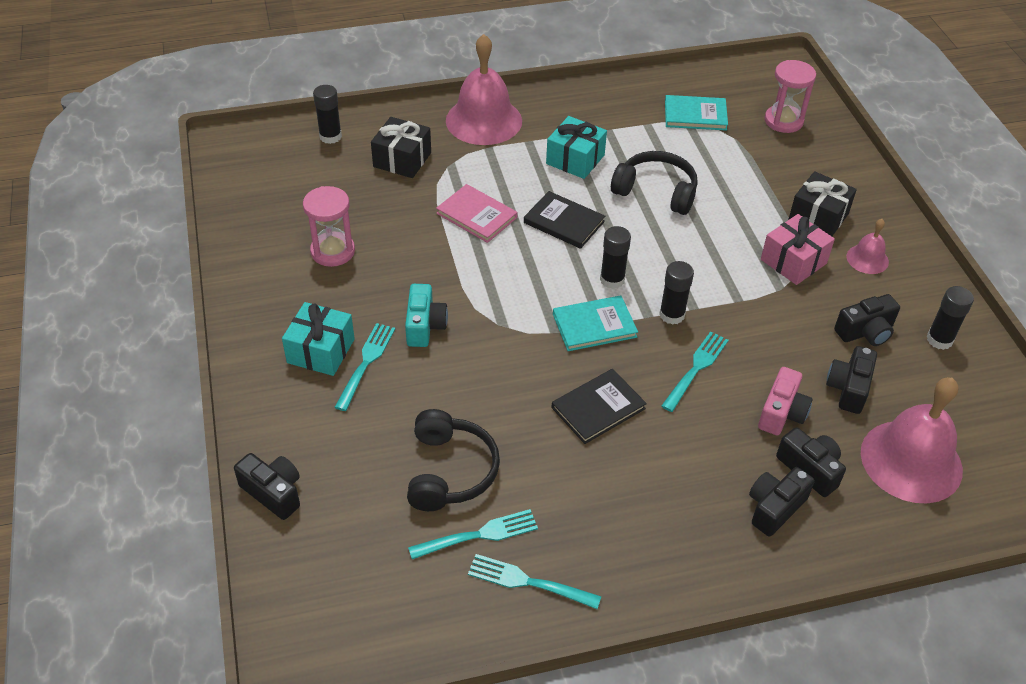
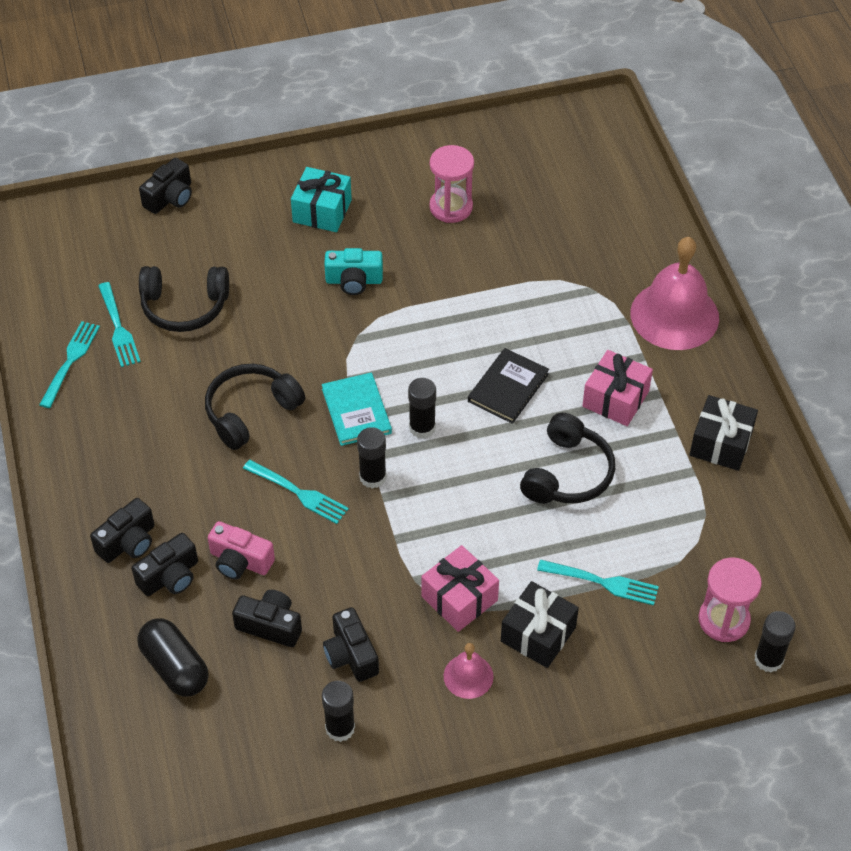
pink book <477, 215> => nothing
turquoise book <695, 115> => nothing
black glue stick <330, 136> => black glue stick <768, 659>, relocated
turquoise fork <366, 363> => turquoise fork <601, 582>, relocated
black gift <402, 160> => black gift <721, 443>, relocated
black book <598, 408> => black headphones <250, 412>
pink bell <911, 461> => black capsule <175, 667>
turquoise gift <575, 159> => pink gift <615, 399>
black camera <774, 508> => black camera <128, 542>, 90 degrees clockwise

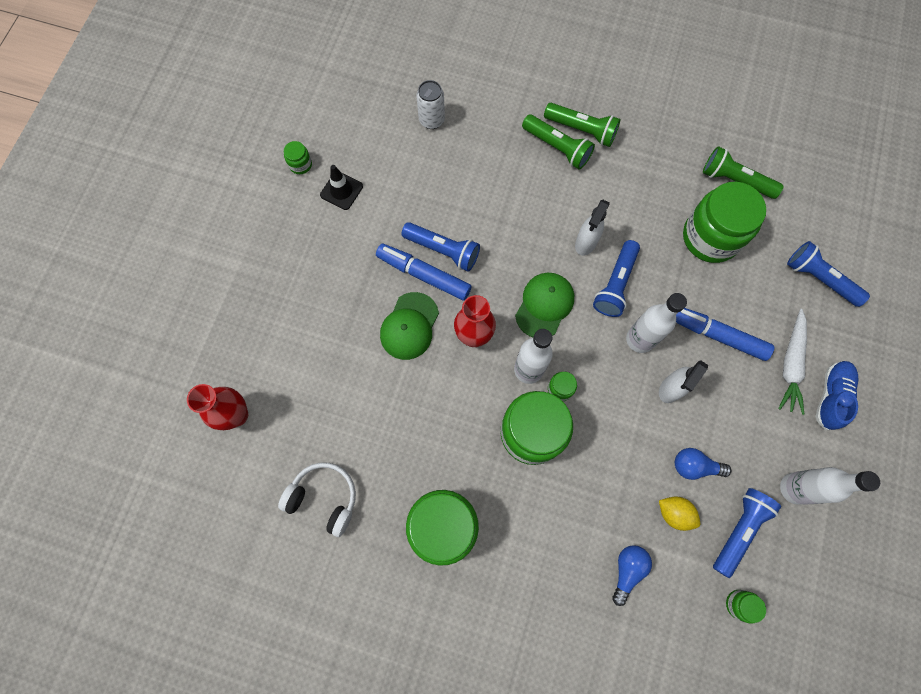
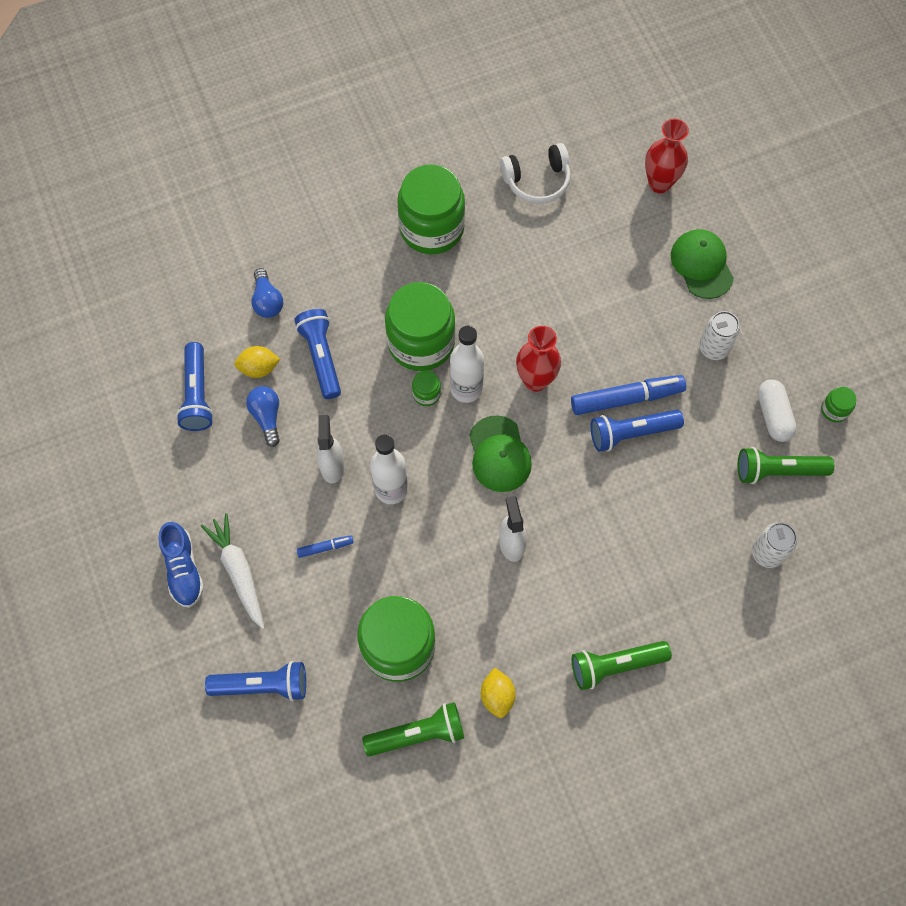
green jar <739, 604> => nothing
white bottle <794, 488> => nothing
nothing => yellow lemon <497, 696>
nothing => white can <713, 348>
green cap <409, 326> => green cap <702, 265>, relocated
green flashlight <557, 148> => green flashlight <778, 471>, relocated
blue flashlight <615, 284> => blue flashlight <321, 357>, relocated
black traffic cone <341, 190> => white capsule <773, 415>
blue light bulb <694, 466> => blue light bulb <267, 417>, 75 degrees counterclockwise
blue marker <716, 335> => blue marker <325, 547>, x0.47

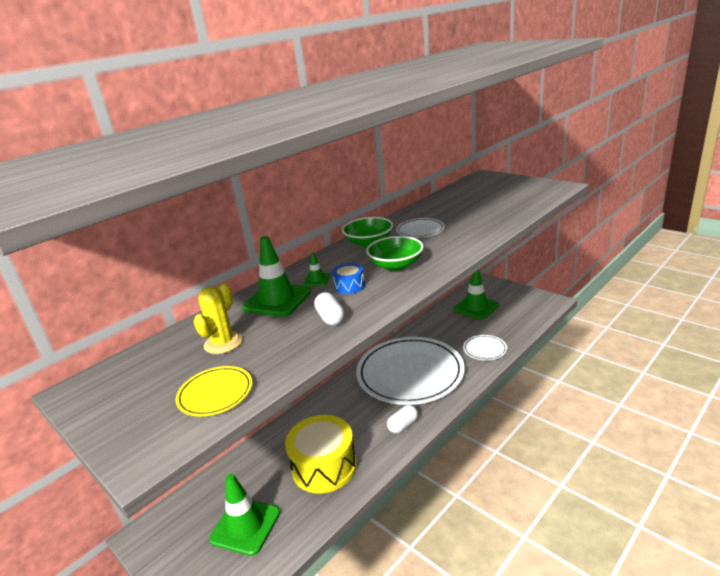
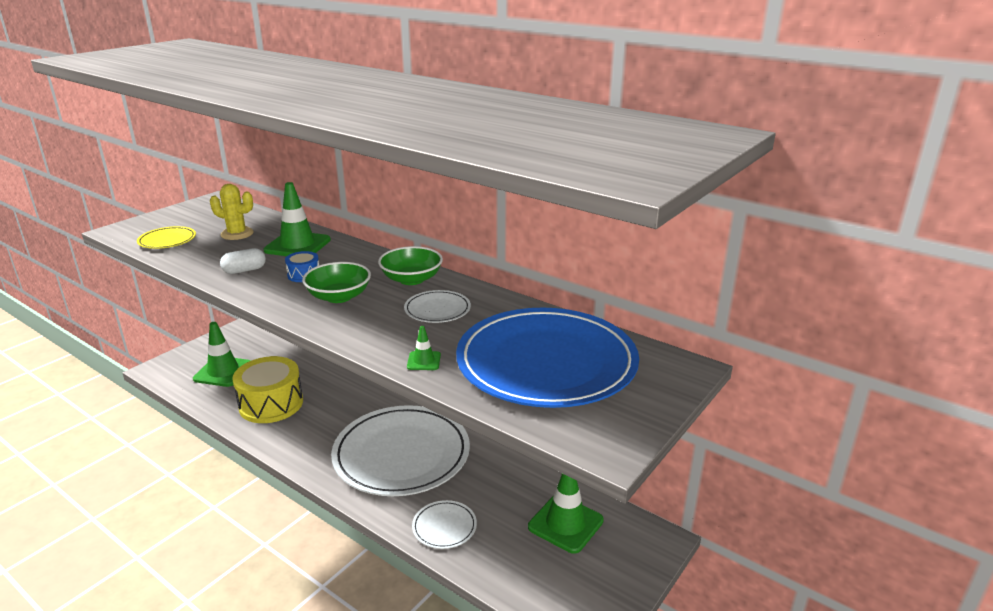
white capsule <403, 425> => nothing
nothing => blue plate <546, 362>
green traffic cone <317, 280> => green traffic cone <424, 361>, relocated

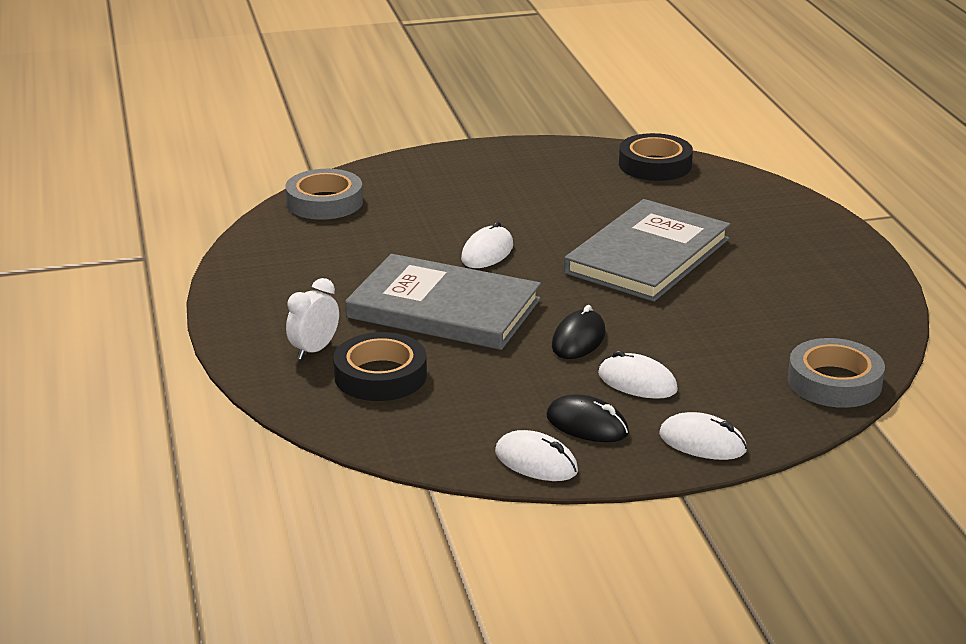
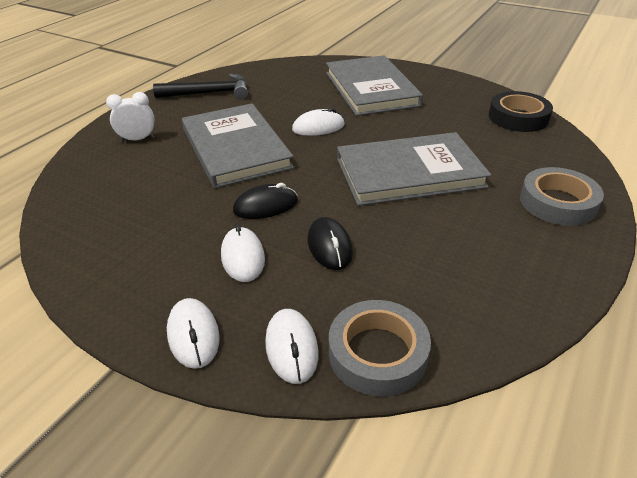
black tape <380, 375> => nothing
nothing => black hammer <209, 93>
nothing => grey book <371, 89>
grey tape <324, 202> => grey tape <558, 202>, relocated
white mouse <536, 462> => white mouse <291, 348>, relocated
black mouse <587, 425> => black mouse <329, 246>, relocated

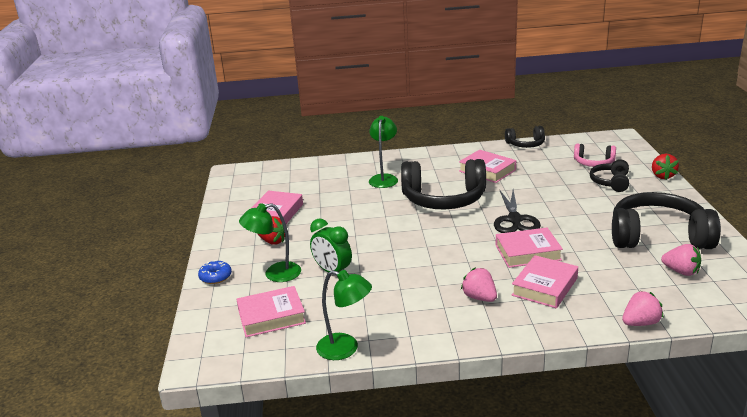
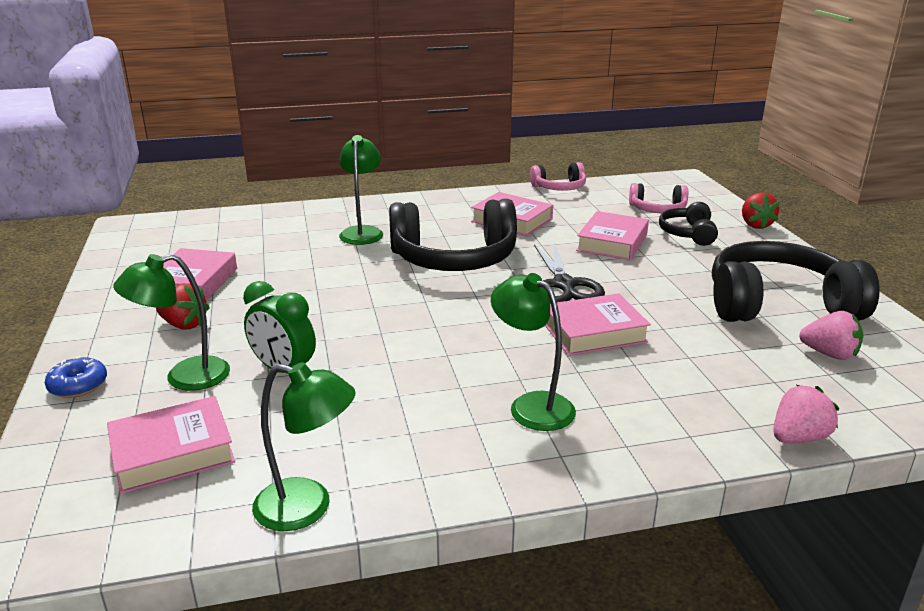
pink book <544, 287> => pink book <612, 242>, relocated
pink strawberry <479, 297> => green lamp <532, 405>
black headphones <525, 144> => pink headphones <559, 188>

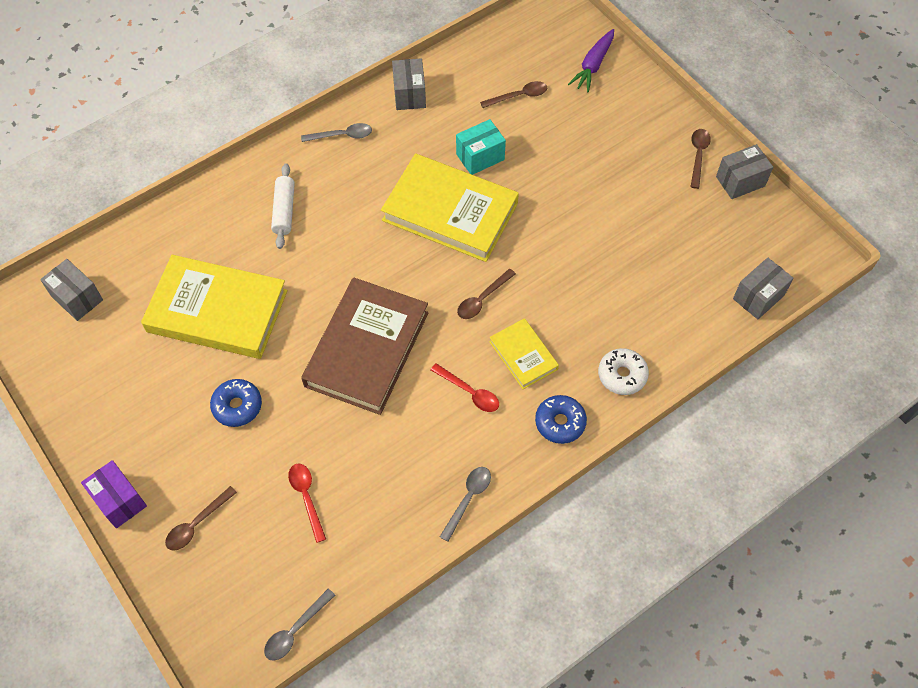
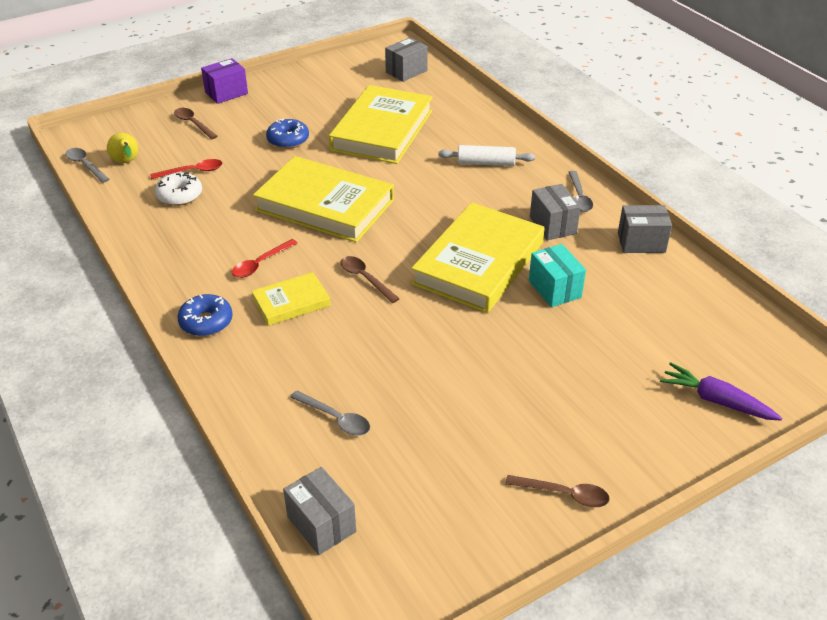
brown spoon <519, 96> => nothing
nothing => yellow pear <126, 162>
grey spoon <468, 499> => grey spoon <335, 418>, relocated
white donut <622, 375> => white donut <179, 195>, relocated
grey box <740, 181> => grey box <552, 225>, relocated
brown book <366, 349> => yellow book <325, 205>

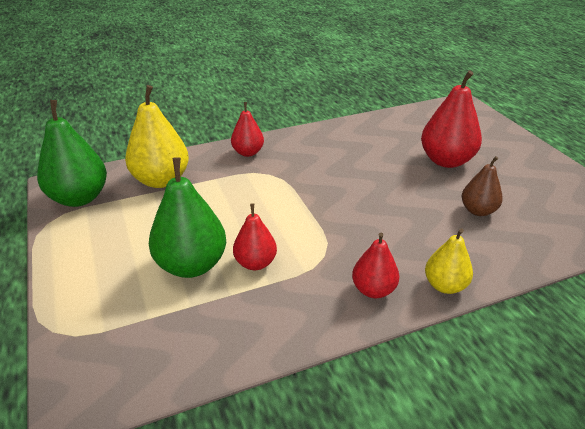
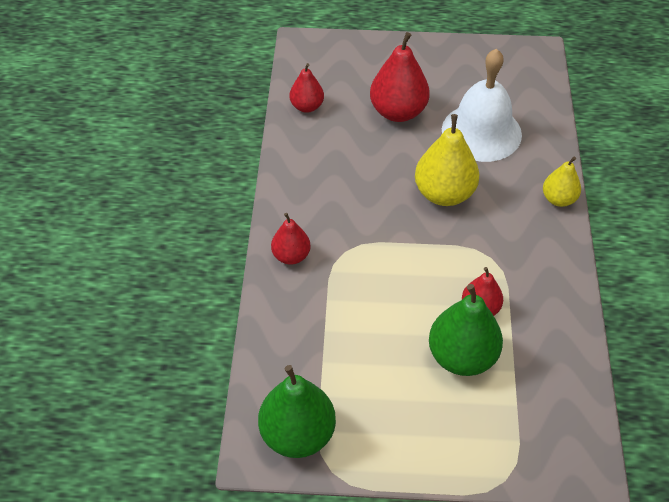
yellow pear <161, 180> => yellow pear <444, 194>, relocated
red pear <373, 290> => red pear <307, 106>, relocated
brown pear <478, 211> => white bell <481, 132>

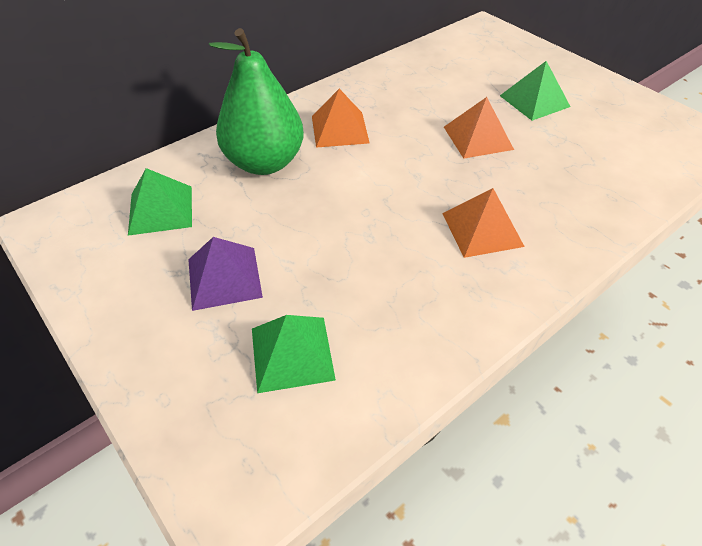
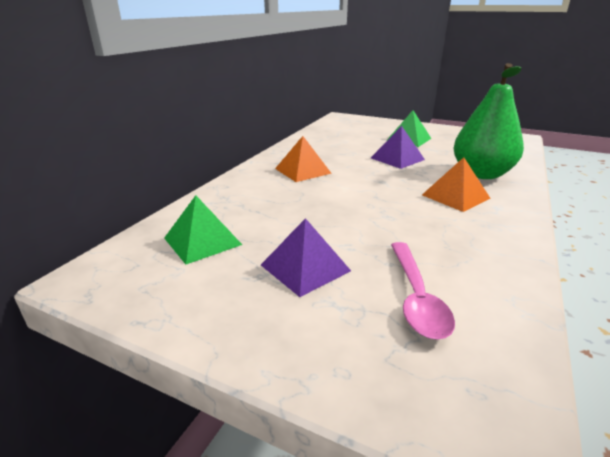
green pear <264, 162> => green pear <481, 174>, relocated
green pyramid <292, 353> => pink spoon <416, 298>
orange pyramid <478, 138> => purple pyramid <397, 158>

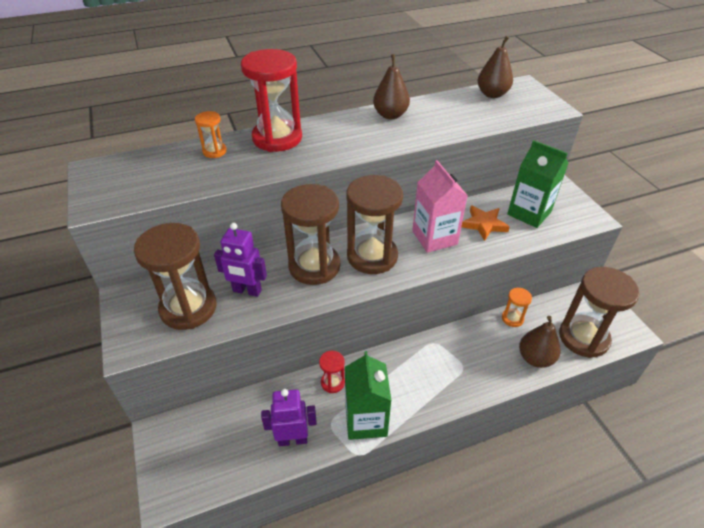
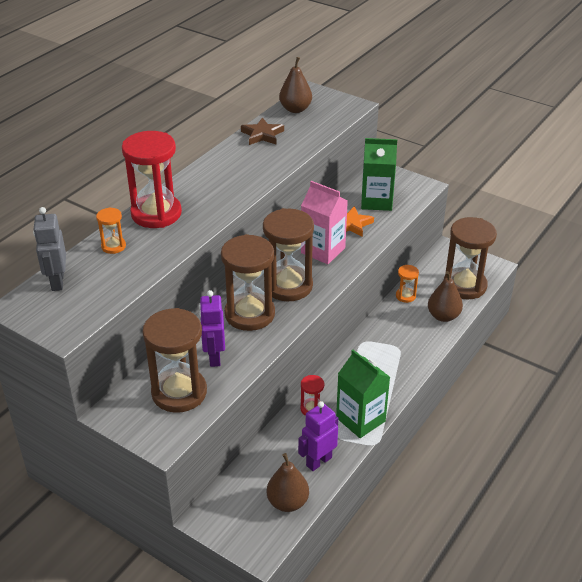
nothing => grey robot <57, 282>
nothing => brown star <262, 135>
brown pear <390, 115> => brown pear <287, 502>, relocated
purple robot <247, 291> => purple robot <214, 357>, 105 degrees clockwise

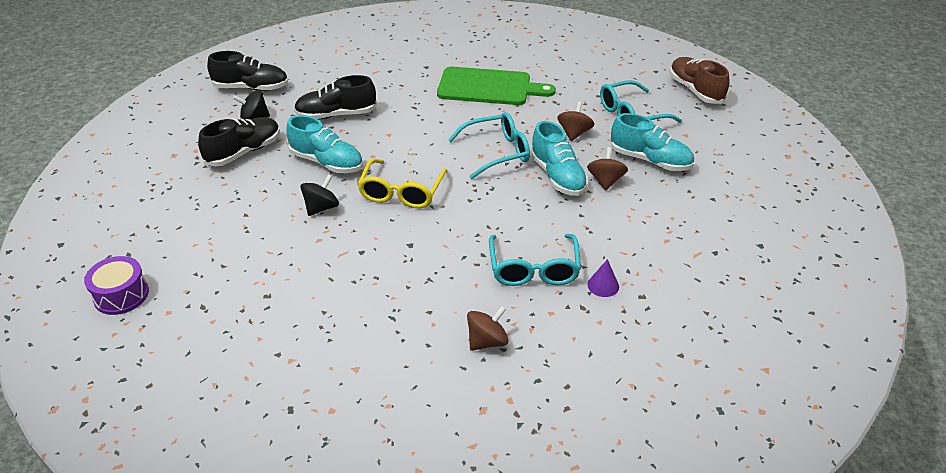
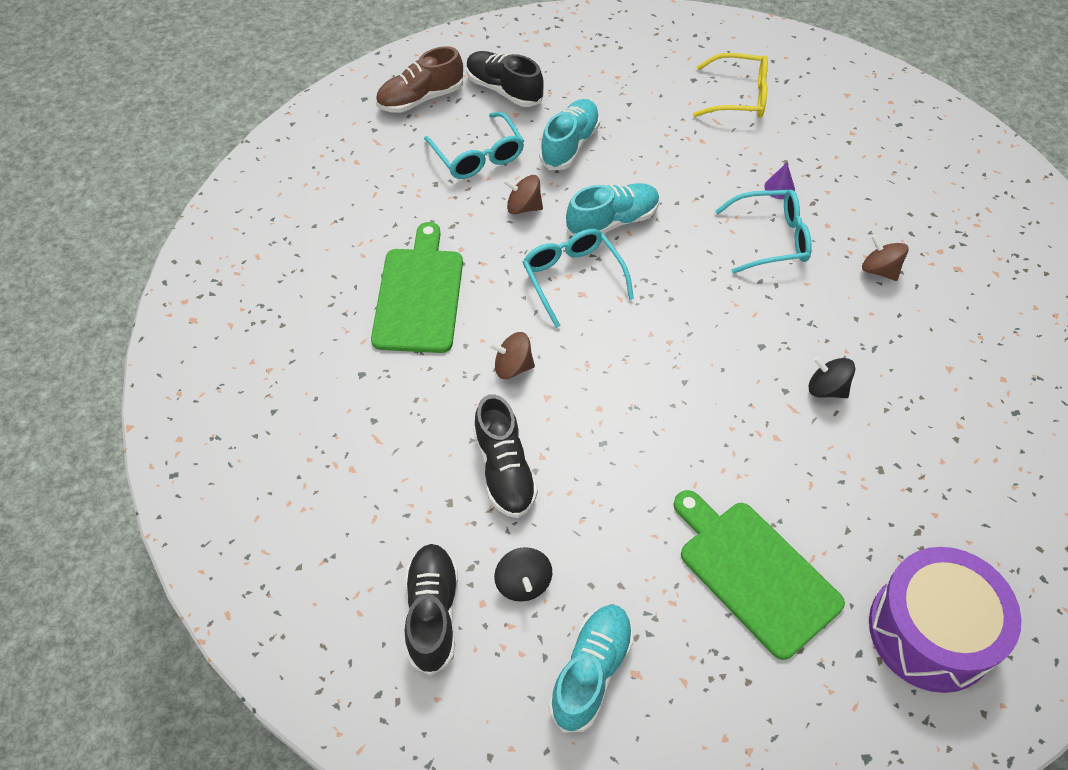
nothing => green cutting board <755, 573>
black shoe <244, 152> => black shoe <504, 90>, relocated
turquoise shoe <327, 162> => turquoise shoe <591, 672>, relocated
black spinning top <321, 208> => black spinning top <826, 389>, relocated
yellow glasses <401, 192> => yellow glasses <739, 97>, relocated
brown spinning top <605, 181> => brown spinning top <512, 367>, relocated
purple drum <121, 295> => purple drum <930, 631>, x1.84

